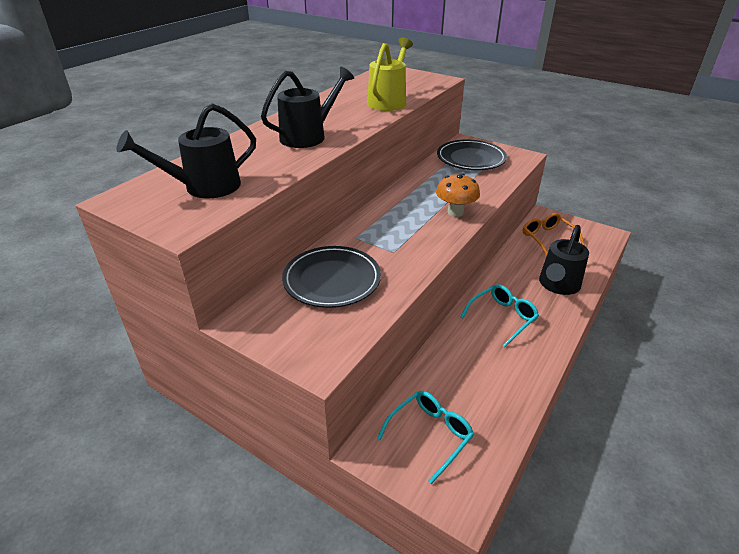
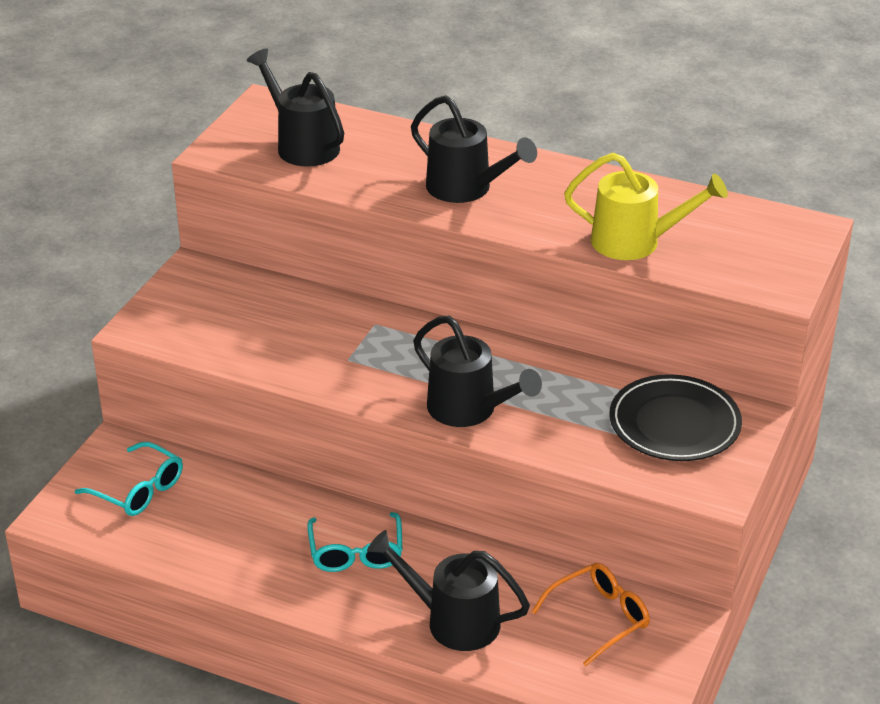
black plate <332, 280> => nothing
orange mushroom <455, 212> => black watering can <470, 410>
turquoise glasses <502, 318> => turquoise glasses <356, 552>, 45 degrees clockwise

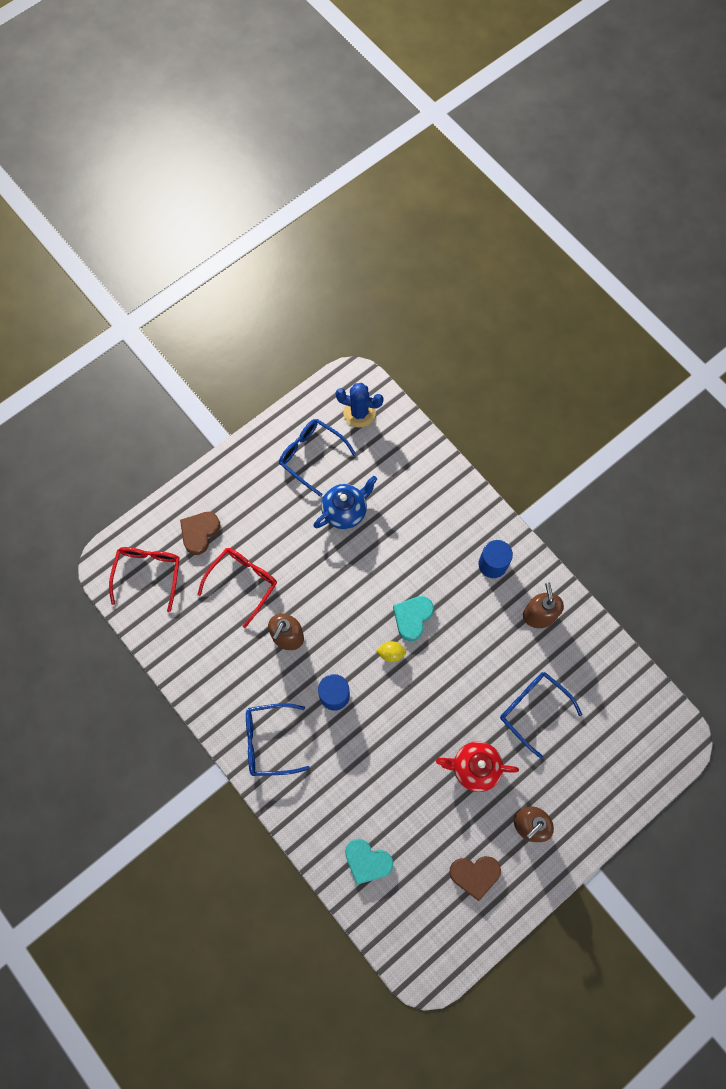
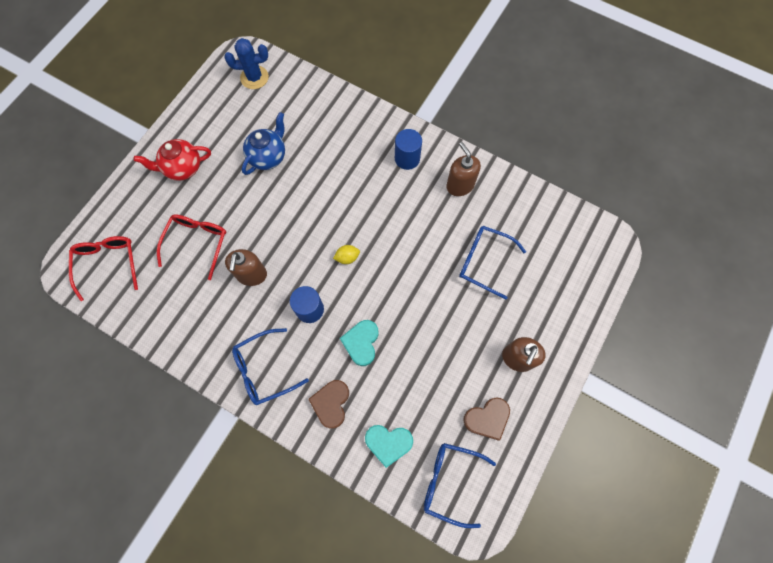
brown heart <199, 533> => brown heart <331, 403>, relocated
blue glasses <311, 456> => blue glasses <450, 481>, relocated
turquoise heart <412, 617> => turquoise heart <361, 343>, relocated
red teapot <474, 767> => red teapot <183, 168>, relocated

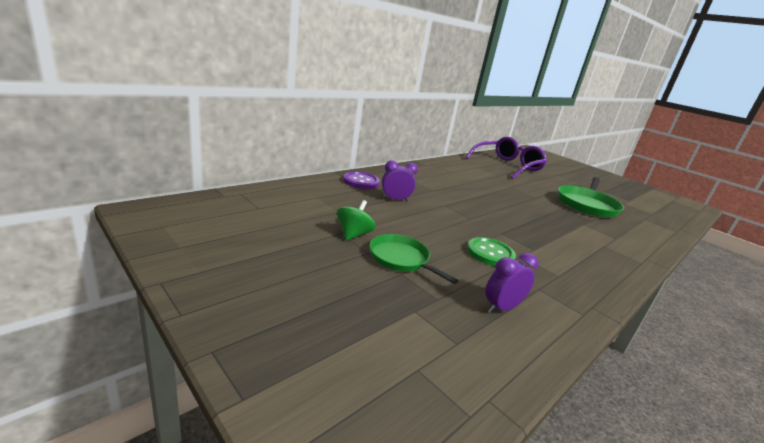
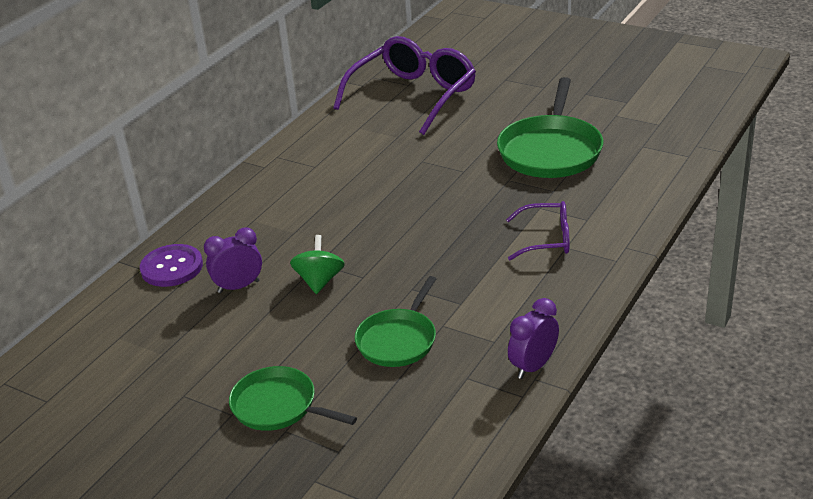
nothing => purple glasses <546, 239>
green spinning top <353, 234> => green spinning top <319, 281>, relocated
purple clock <501, 308> => purple clock <533, 366>, relocated
green button <490, 253> => green pan <398, 340>

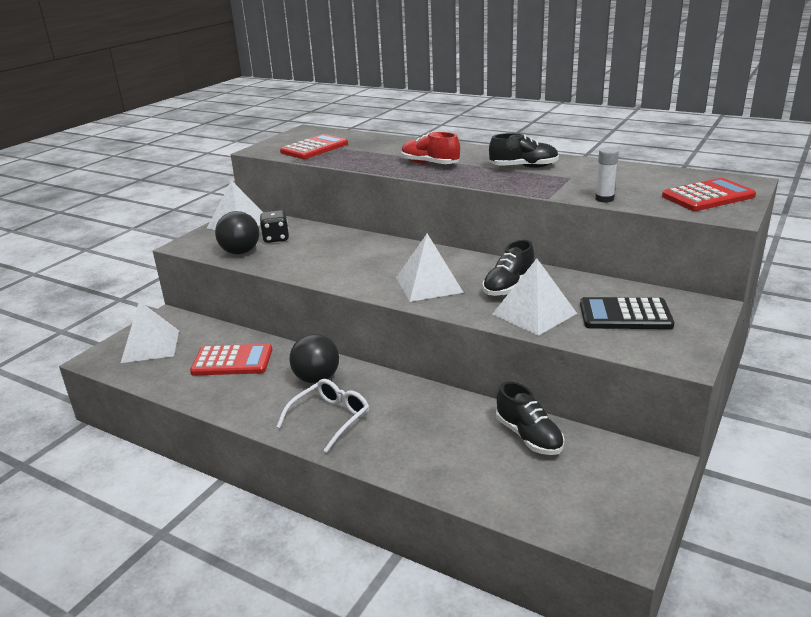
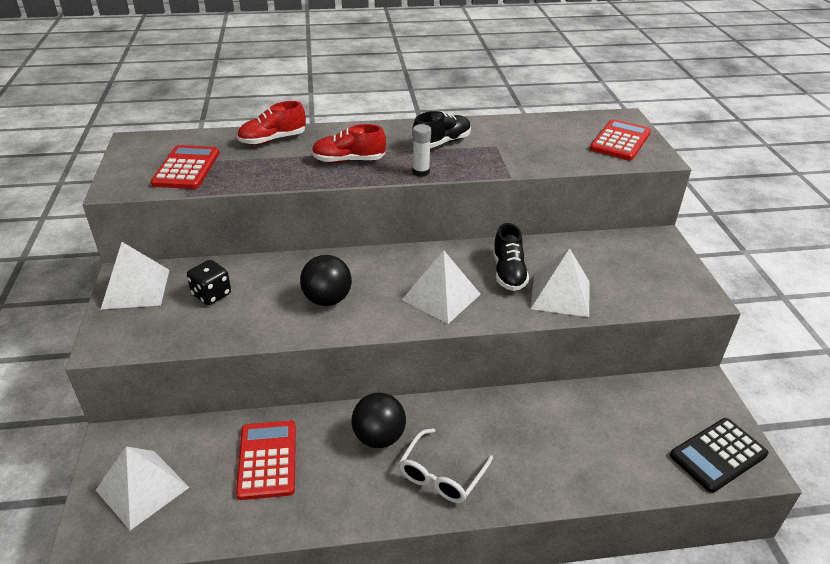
black shoe <528, 436> => nothing
nothing => red shoe <273, 140>
black ball <240, 252> => black ball <327, 300>, relocated
black calculator <625, 315> => black calculator <718, 455>, relocated
white glue stick <604, 199> => white glue stick <421, 172>, relocated
red calculator <232, 361> => red calculator <267, 460>, 60 degrees counterclockwise
white glasses <330, 419> => white glasses <441, 475>, 150 degrees counterclockwise

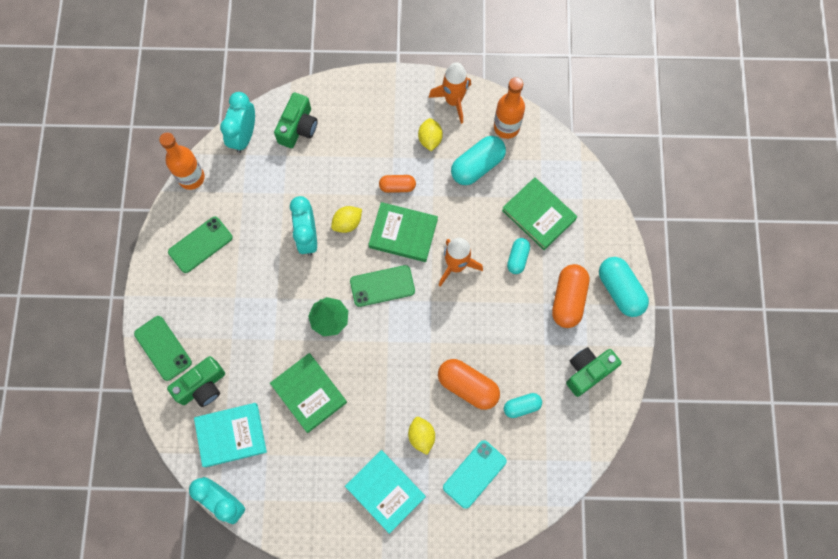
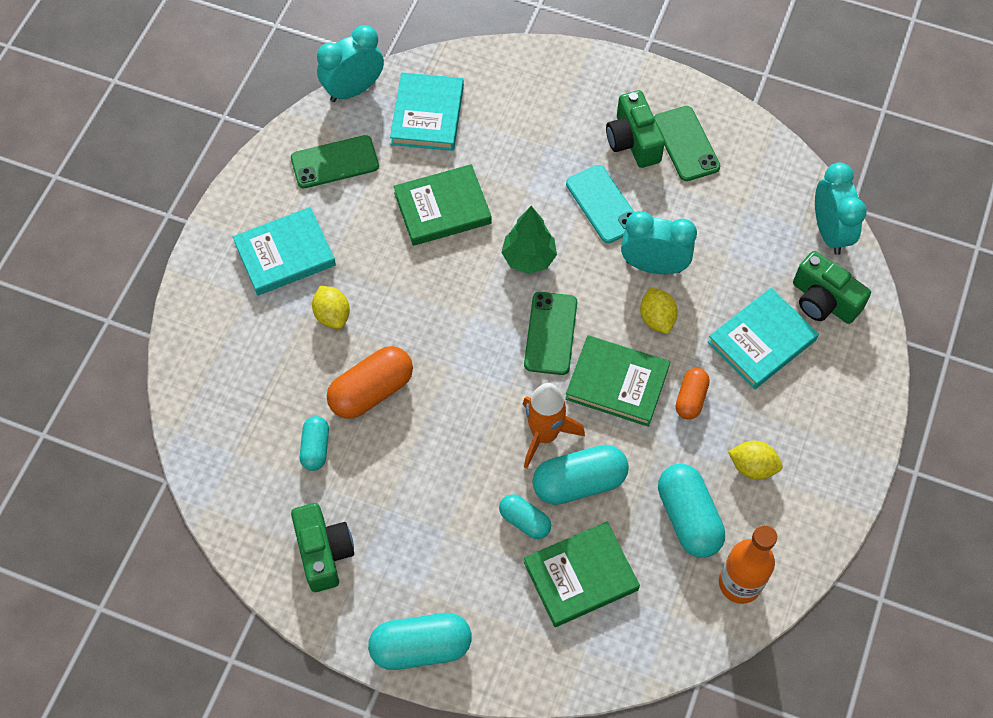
orange bottle <191, 178> => nothing
orange rocket <453, 101> => nothing
orange capsule <568, 299> => nothing
nothing => turquoise capsule <579, 482>
nothing => turquoise book <761, 341>
green phone <163, 348> => green phone <335, 162>, relocated
green camera <202, 386> => green camera <633, 141>, relocated
turquoise phone <474, 474> => turquoise phone <603, 204>, relocated
turquoise clock <244, 136> => turquoise clock <829, 232>, 45 degrees clockwise
green book <403, 233> => green book <617, 383>, 75 degrees clockwise
yellow lemon <421, 436> => yellow lemon <332, 315>, 60 degrees clockwise

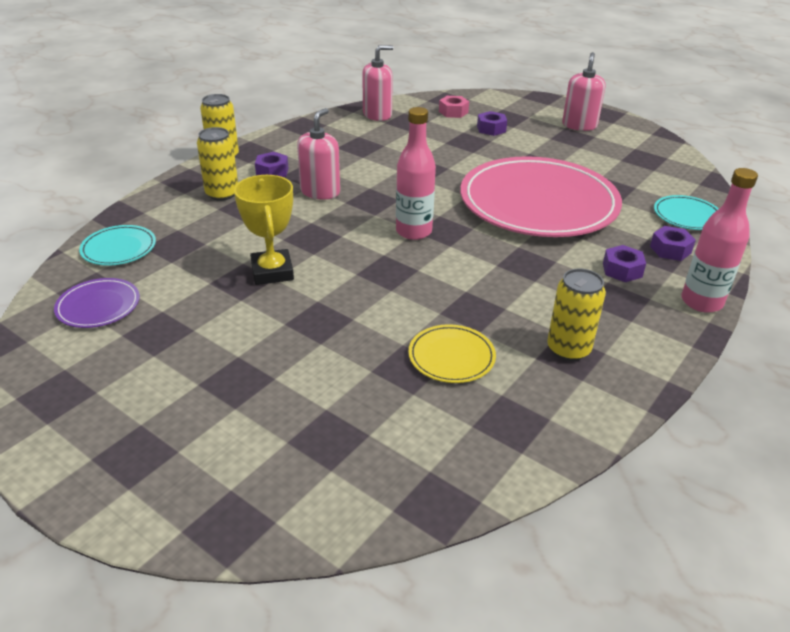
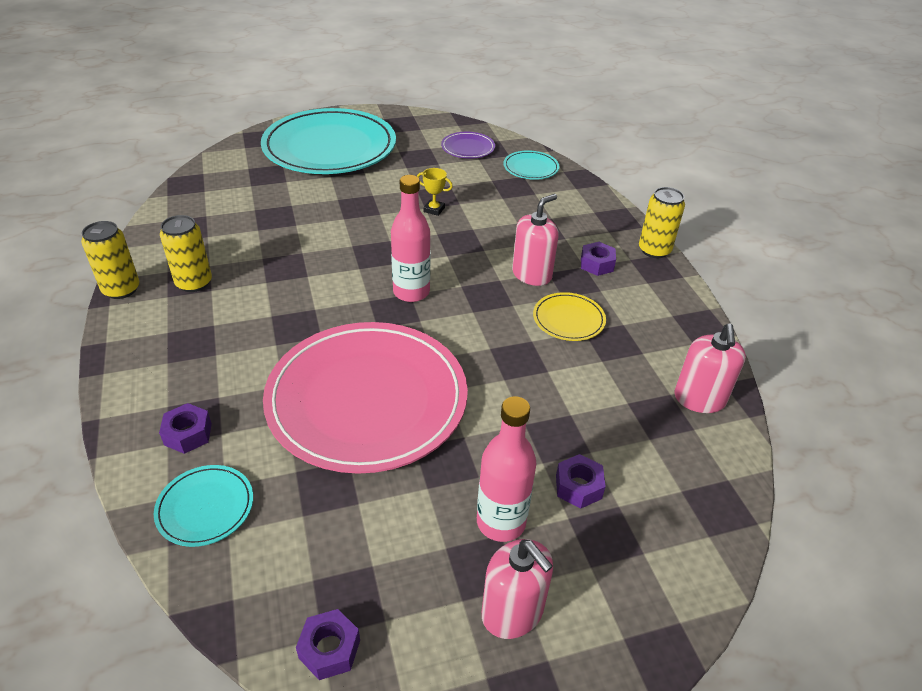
pink nut <453, 112> => nothing
nothing => turquoise plate <330, 147>
yellow can <222, 194> => yellow can <121, 289>, relocated
yellow plate <451, 357> => yellow plate <568, 319>, relocated
purple nut <622, 270> => purple nut <329, 649>, relocated
pink bottle <701, 302> => pink bottle <501, 522>, relocated
pink soap dispenser <320, 192> => pink soap dispenser <532, 274>, 105 degrees counterclockwise
yellow trophy <272, 272> => yellow trophy <434, 210>, x0.54

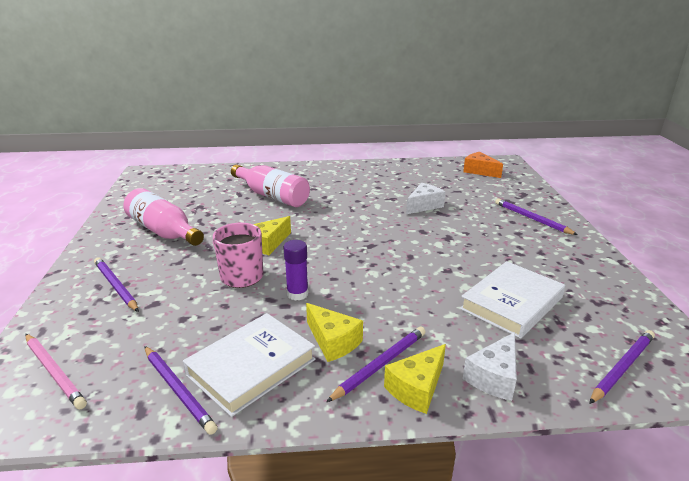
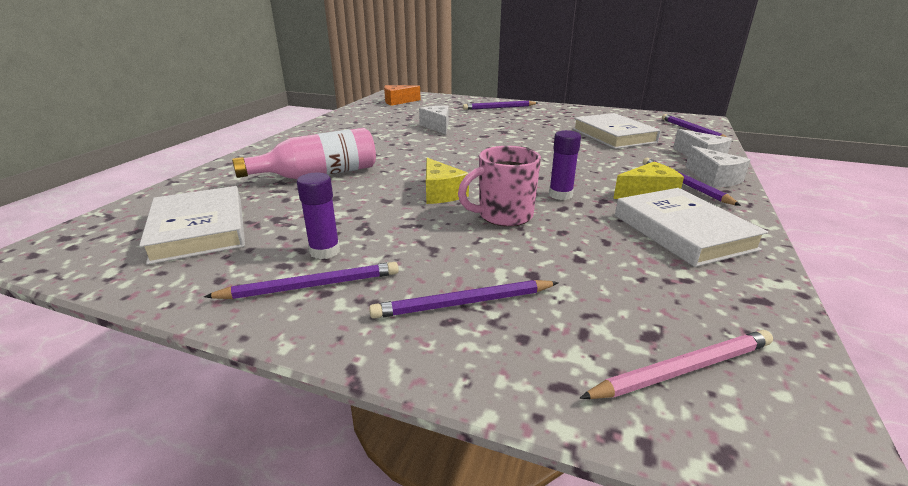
nothing => white book <199, 229>
purple pencil <178, 390> => purple pencil <310, 286>, relocated
pink bottle <164, 231> => purple glue stick <325, 251>
yellow cheese <417, 388> => white cheese <714, 178>

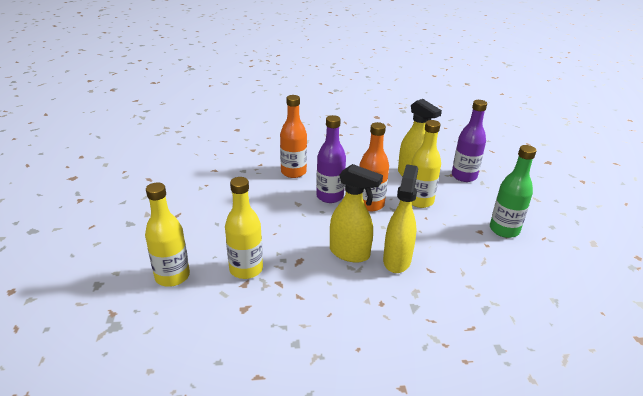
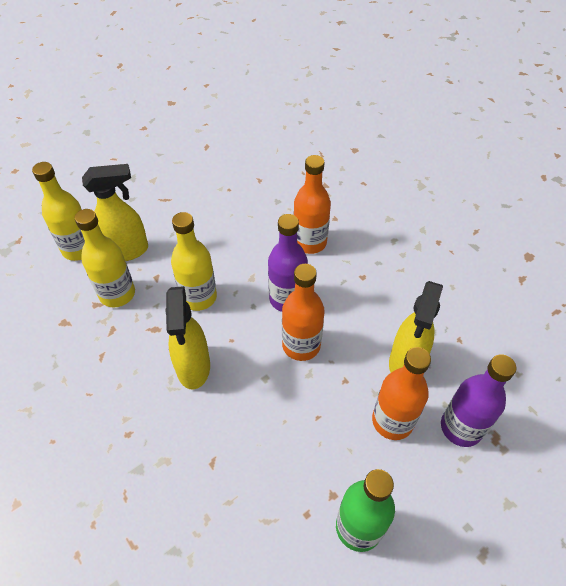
nothing => orange bottle <392, 421>
yellow spray bottle <397, 260> => yellow spray bottle <127, 251>, relocated
yellow bottle <420, 201> => yellow bottle <199, 297>, relocated

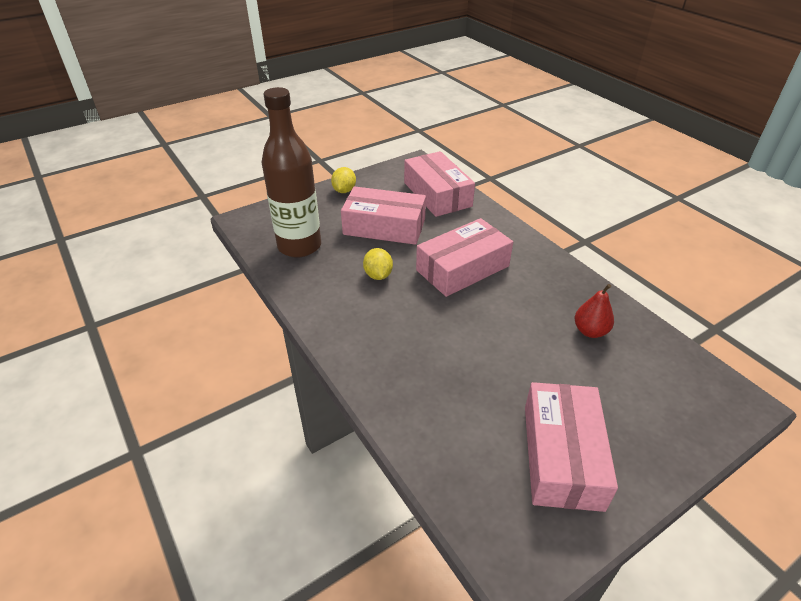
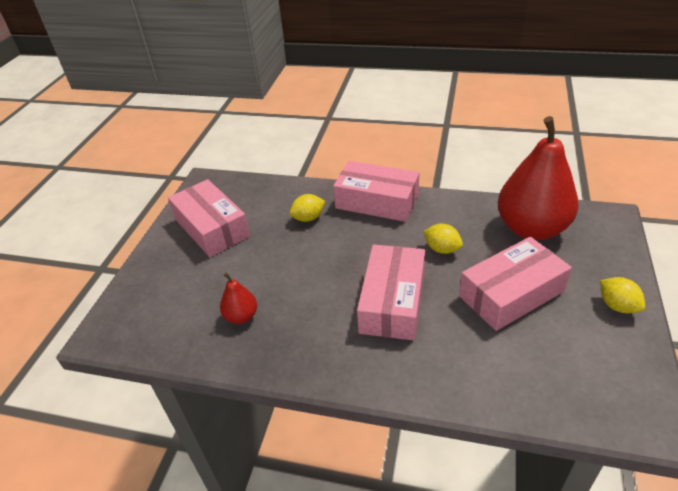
nothing => yellow lemon <308, 218>
pink box <437, 194> => pink box <377, 201>, relocated
brown bottle <299, 246> => red pear <531, 228>

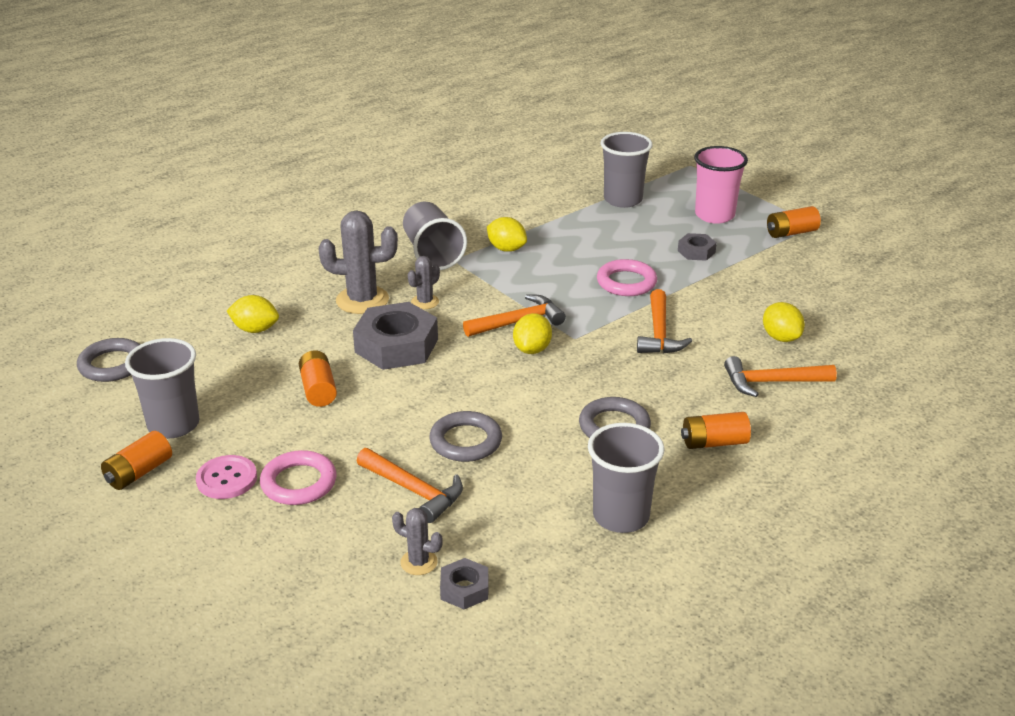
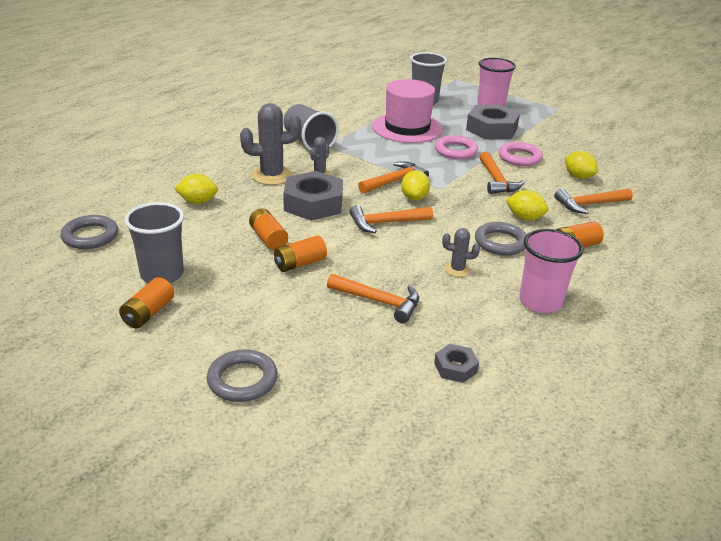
pink button <227, 479> => nothing
nothing => orange hammer <386, 223>
nothing => pink hat <407, 128>
pink ring <299, 483> => pink ring <519, 157>, relocated
grey cactus <419, 562> => grey cactus <457, 269>, relocated
grey ring <466, 441> => grey ring <242, 380>, relocated
yellow lemon <506, 249> => yellow lemon <524, 218>, relocated
orange battery <791, 233> => orange battery <300, 264>, relocated
grey cup <621, 516> => pink cup <540, 302>
grey nut <696, 251> => grey nut <491, 129>, x2.00

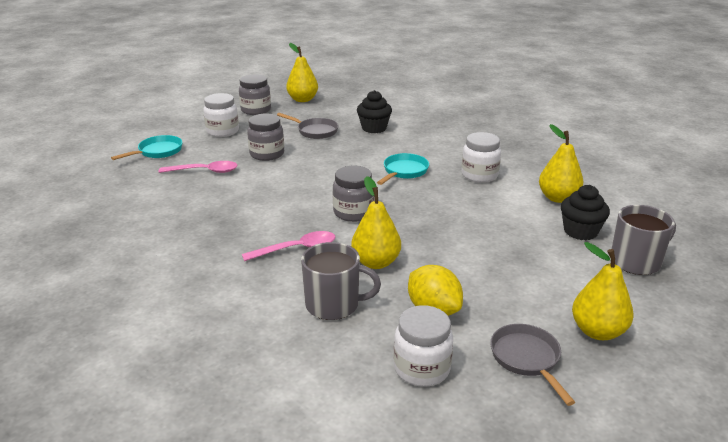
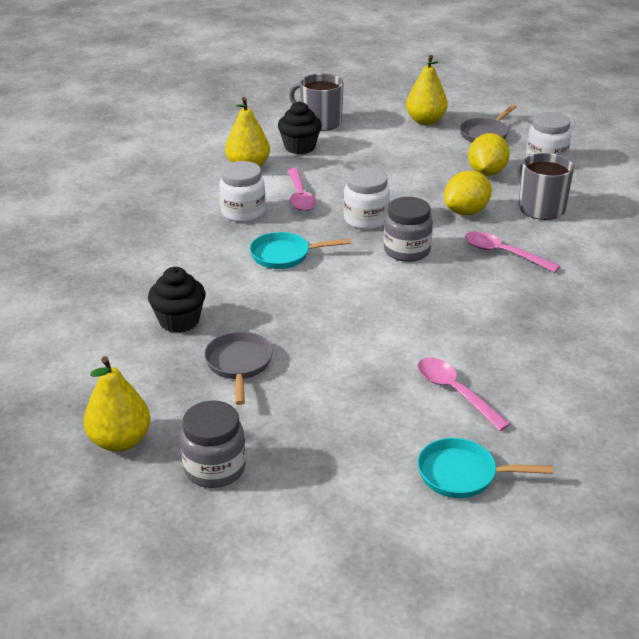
grey jar <267, 154> => nothing
nothing => pink spoon <300, 196>
white jar <222, 131> => white jar <366, 220>, relocated
yellow pear <376, 262> => yellow lemon <466, 211>

